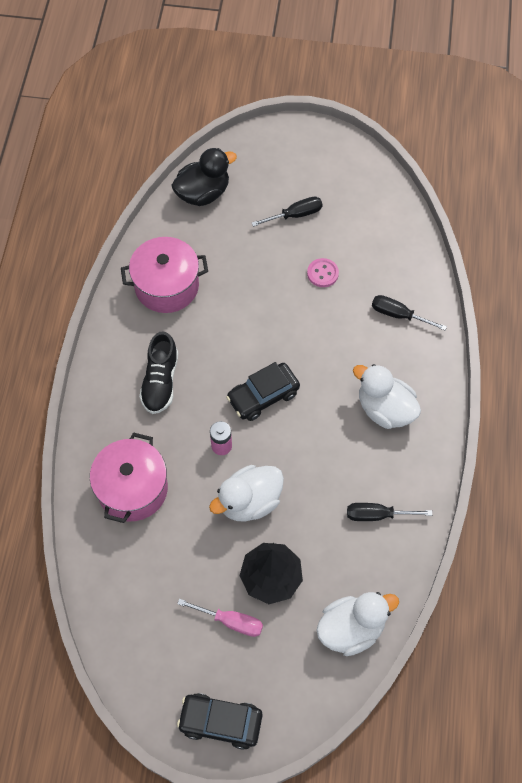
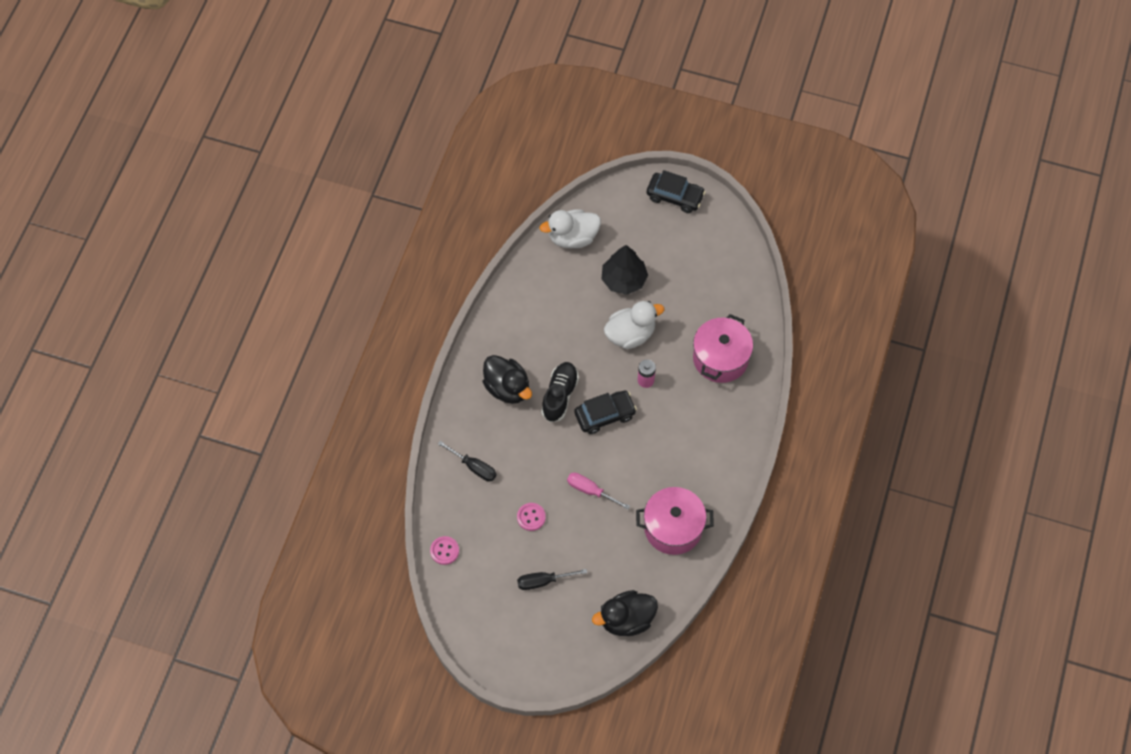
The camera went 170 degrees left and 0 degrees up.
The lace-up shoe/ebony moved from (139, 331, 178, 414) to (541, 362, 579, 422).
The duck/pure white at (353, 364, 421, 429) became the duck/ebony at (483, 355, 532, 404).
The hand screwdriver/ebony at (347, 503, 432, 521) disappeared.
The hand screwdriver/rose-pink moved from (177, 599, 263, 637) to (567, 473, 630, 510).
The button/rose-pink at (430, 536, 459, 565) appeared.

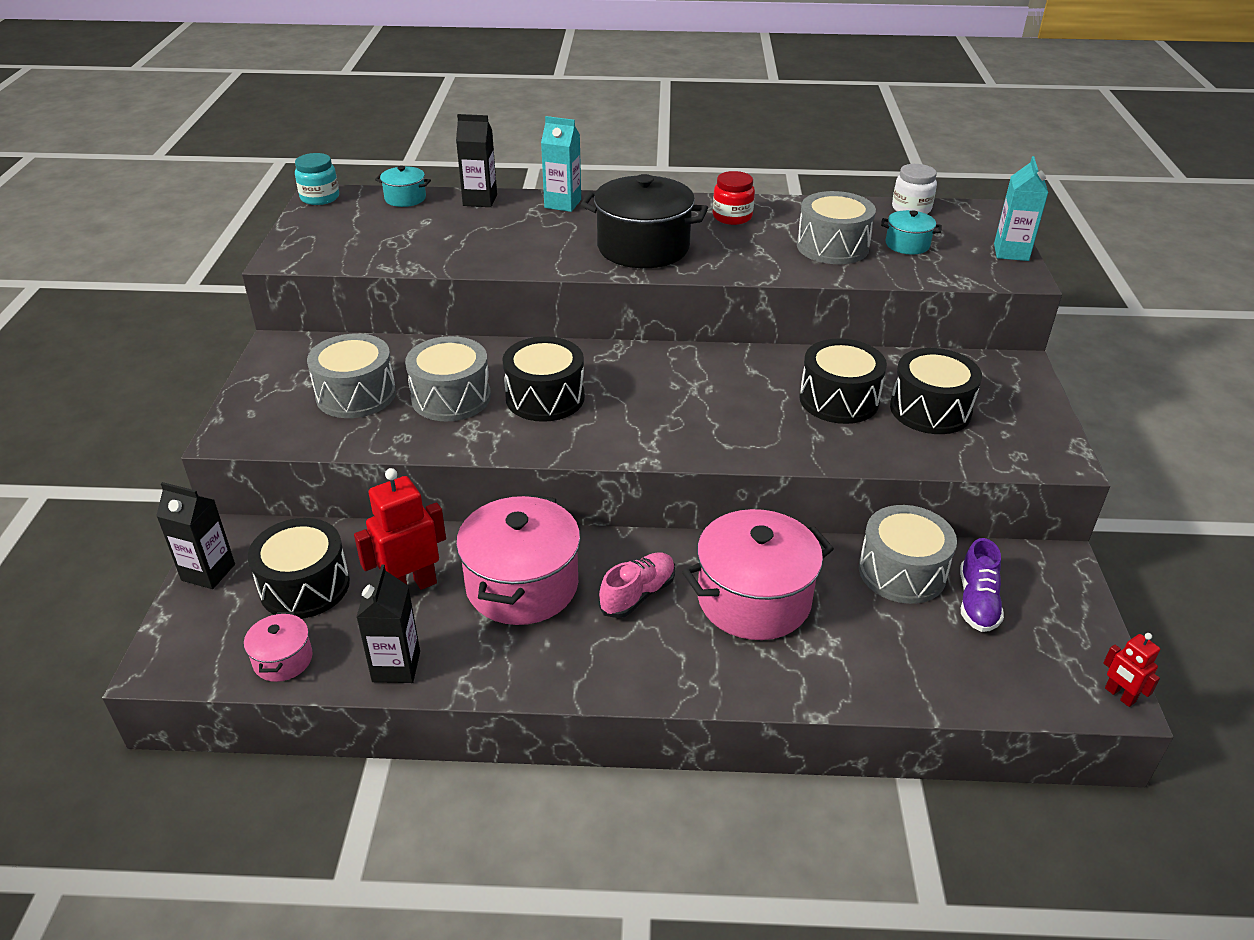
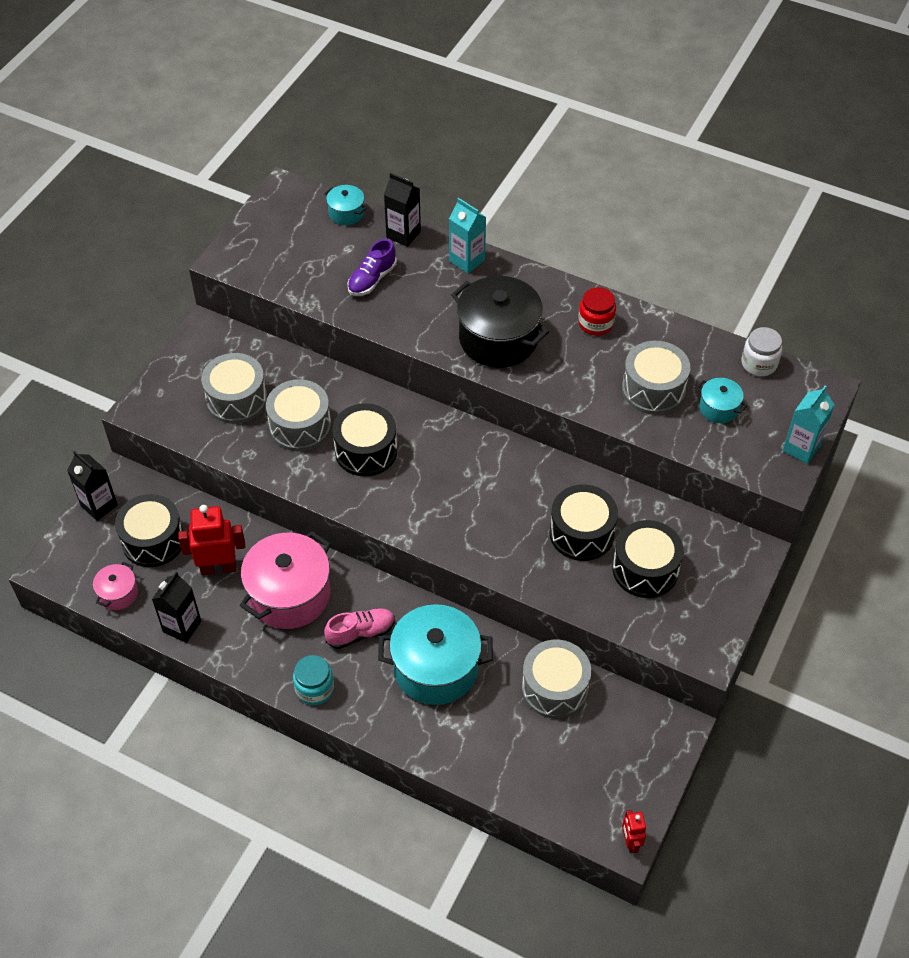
The camera went 25 degrees right and 15 degrees up.
The preserve jar/turquoise moved from (295, 153, 339, 205) to (293, 655, 334, 705).
The cooking pot/rose-pink at (682, 509, 834, 640) became the cooking pot/turquoise at (378, 604, 493, 705).
The lace-up shoe/violet moved from (960, 538, 1004, 632) to (347, 239, 397, 296).

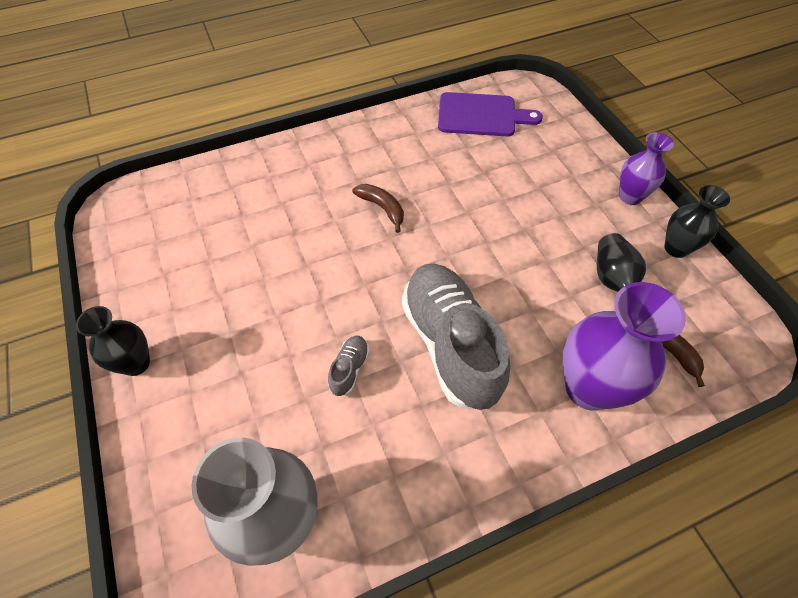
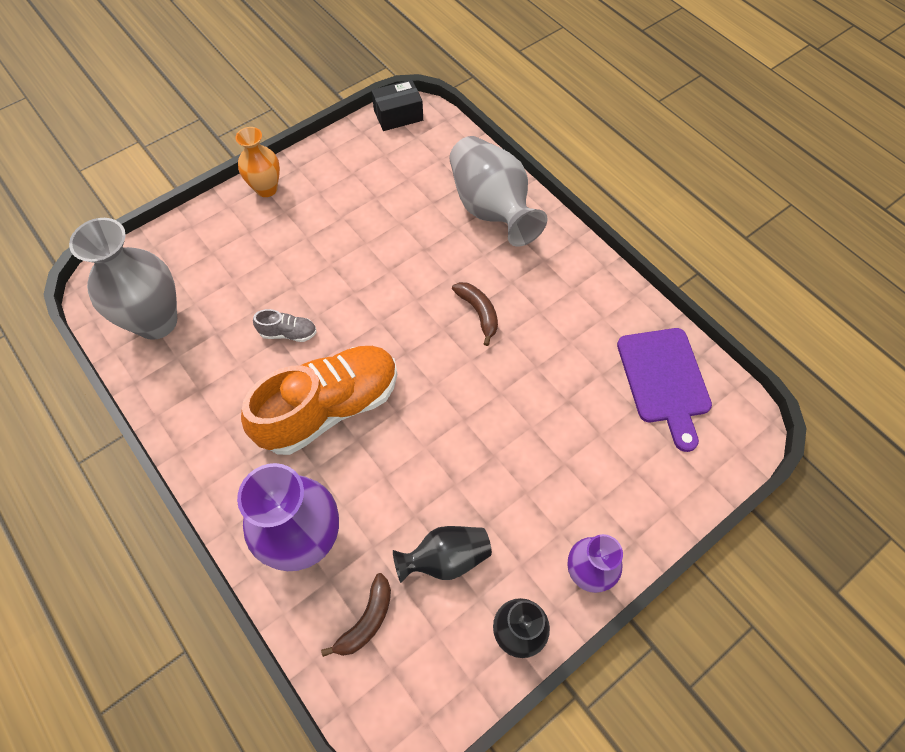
The camera went 75 degrees right and 5 degrees up.
The banana/brown at (352, 184, 404, 233) turned 60 degrees counterclockwise.
The lace-up shoe/ash-grey at (402, 264, 510, 410) became the lace-up shoe/bright orange at (241, 346, 397, 455).
The vase/ebony at (76, 306, 150, 376) became the vase/bright orange at (235, 127, 280, 197).
The parcel/ebony at (371, 80, 423, 131) appeared.
The vase/ash-grey at (449, 136, 548, 247) appeared.

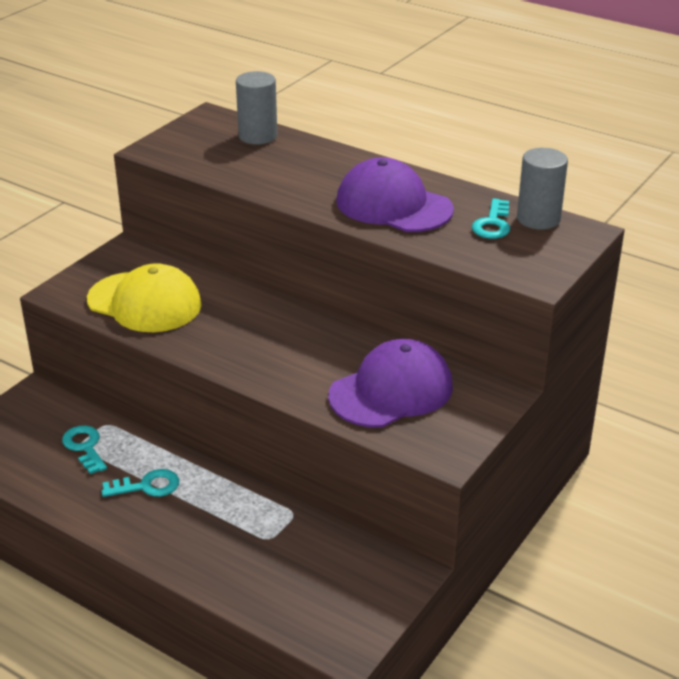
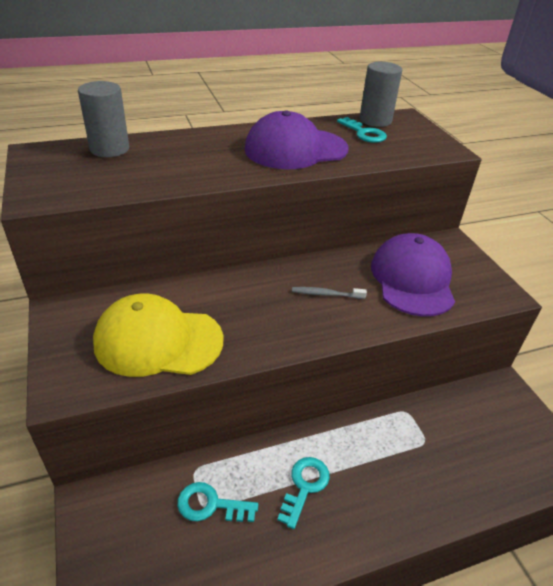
The camera went 55 degrees left and 5 degrees up.
The peaked cap/bright yellow at (87, 263, 202, 332) turned 150 degrees counterclockwise.
The toothbrush/ash-grey at (292, 287, 367, 299) appeared.

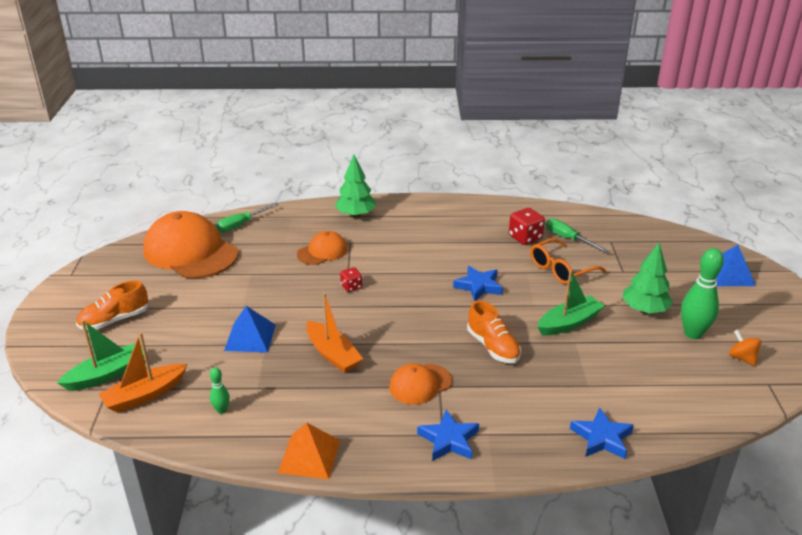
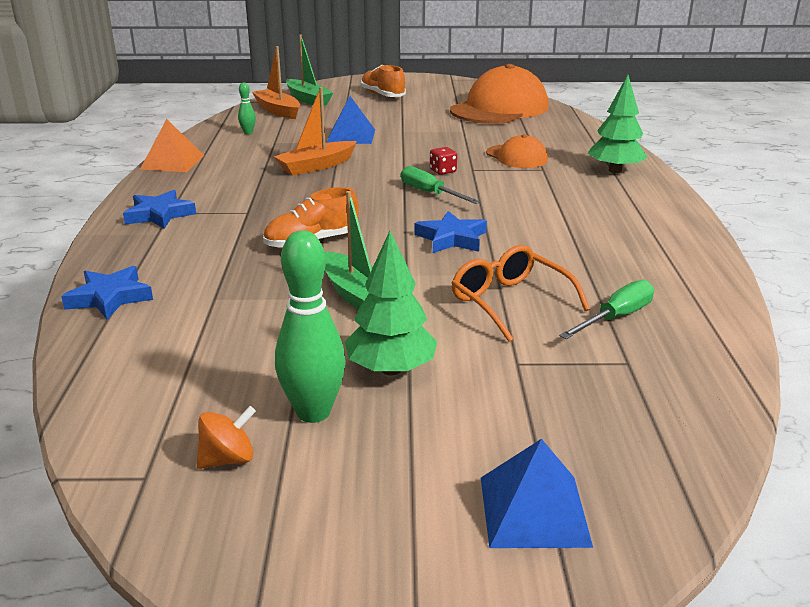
The camera went 90 degrees right and 5 degrees down.
The hand screwdriver/emerald moved from (216, 203, 279, 232) to (401, 166, 480, 204).
The game die/red at (509, 208, 545, 245) disappeared.
The peaked cap/bright orange at (389, 363, 452, 405) disappeared.

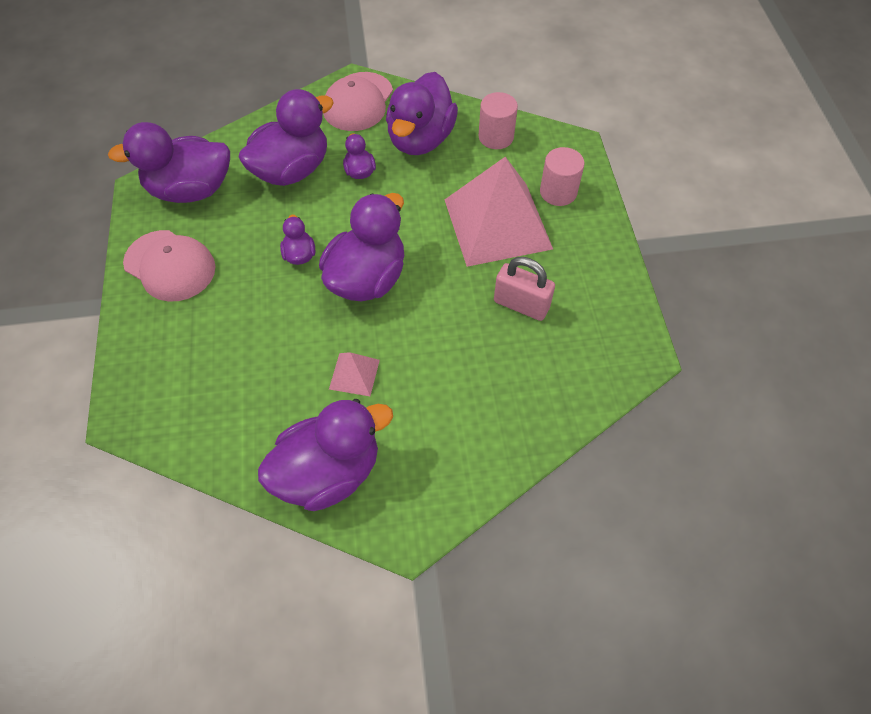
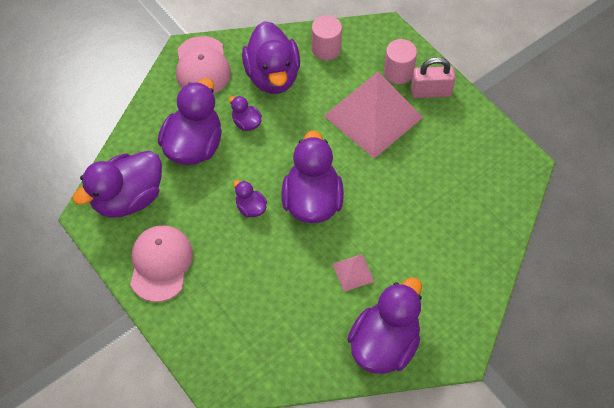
The camera went 30 degrees left and 0 degrees up.
The peaked cap/rose-pink at (123, 230, 216, 302) turned 90 degrees counterclockwise.
The lock/rose-pink moved from (494, 257, 555, 321) to (411, 57, 456, 98).

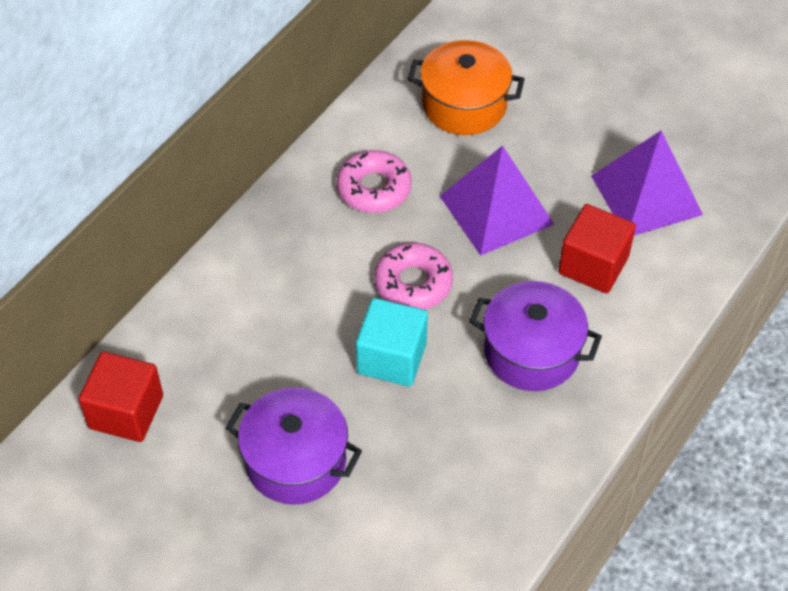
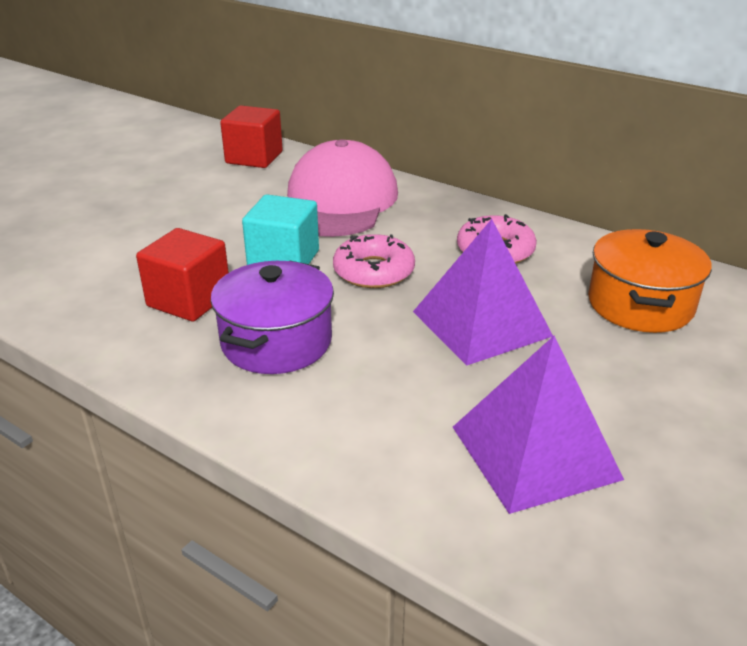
The camera went 90 degrees right and 20 degrees down.
The cube/red moved from (558, 204, 636, 293) to (136, 228, 229, 321).
The cooking pot/violet at (226, 387, 362, 505) disappeared.
The peaked cap/rose-pink at (287, 139, 398, 237) appeared.

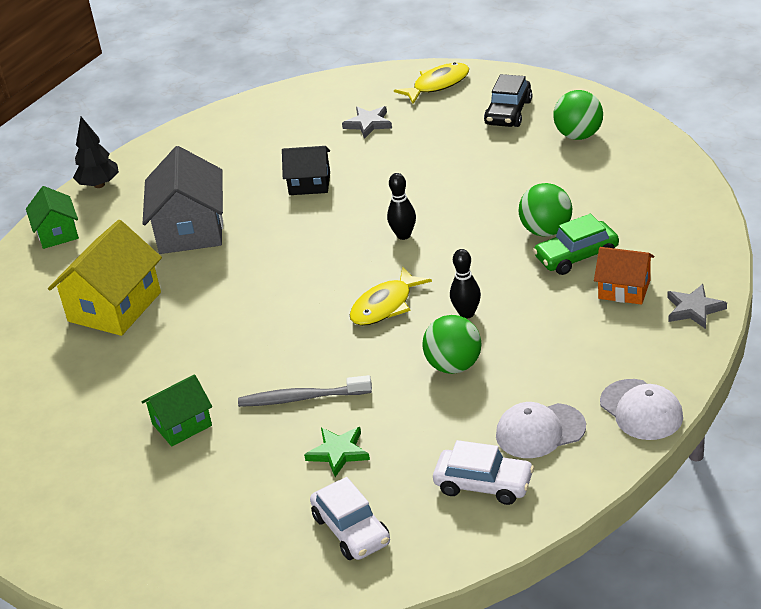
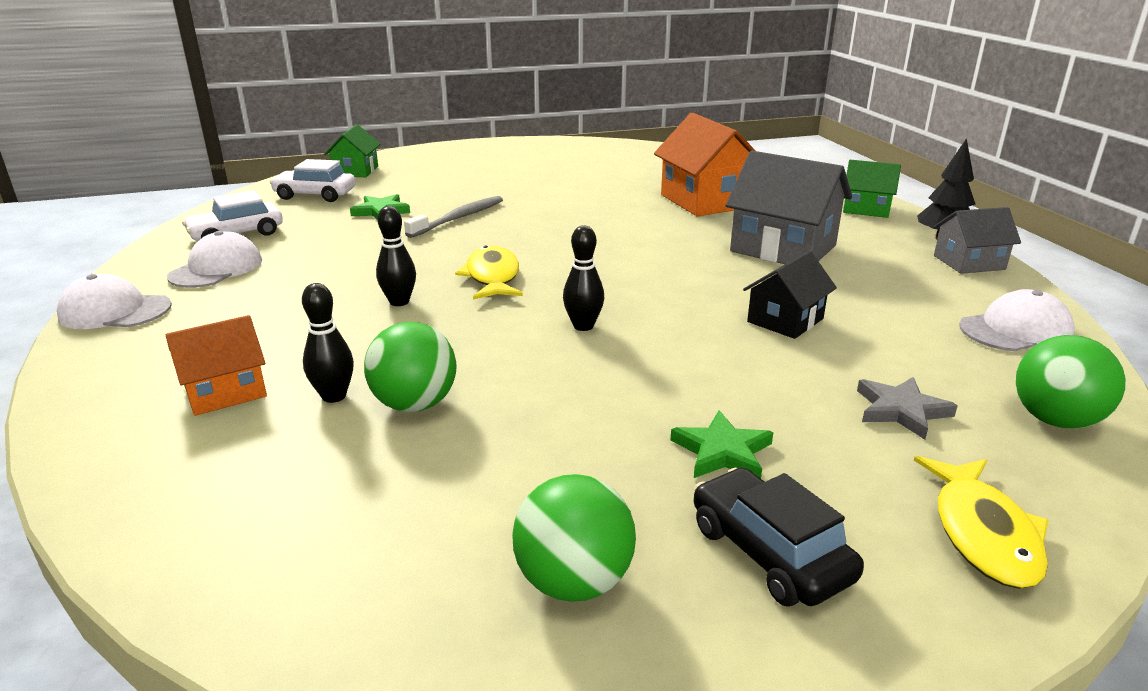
The camera went 125 degrees right and 10 degrees down.
The automobile/emerald at (533, 214, 619, 275) was replaced by the bowling pin/ebony at (302, 283, 354, 403).
The toy house/bright yellow at (48, 220, 162, 336) became the toy house/bright orange at (654, 113, 756, 216).
The star/ash-grey at (667, 284, 727, 329) disappeared.
The sphere/emerald moved from (422, 315, 481, 374) to (1016, 335, 1126, 429).
The toy house/emerald moved from (141, 374, 212, 446) to (324, 124, 380, 177).
The toy house/ash-grey at (934, 207, 1021, 274) appeared.
The peaked cap/pure white at (959, 289, 1075, 351) appeared.
The star/emerald at (671, 410, 773, 479) appeared.

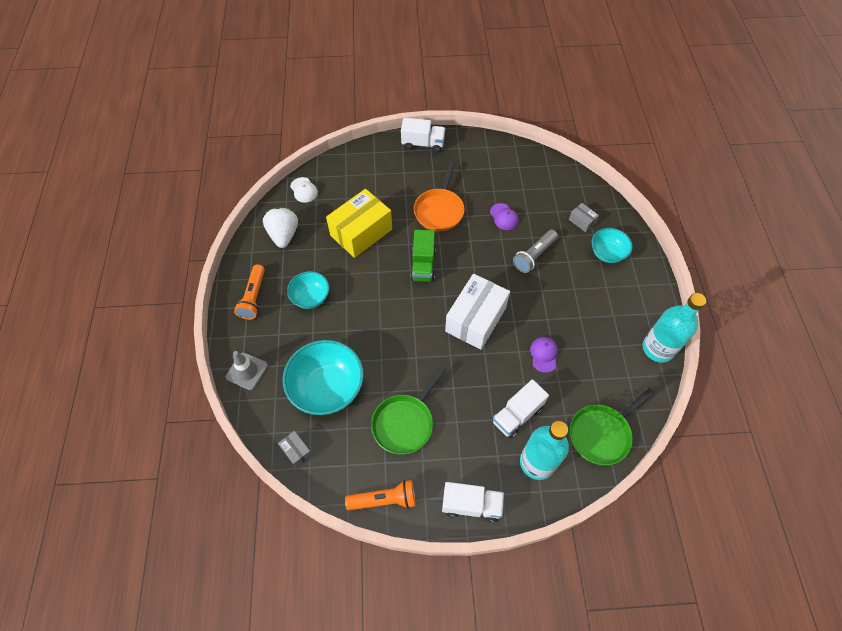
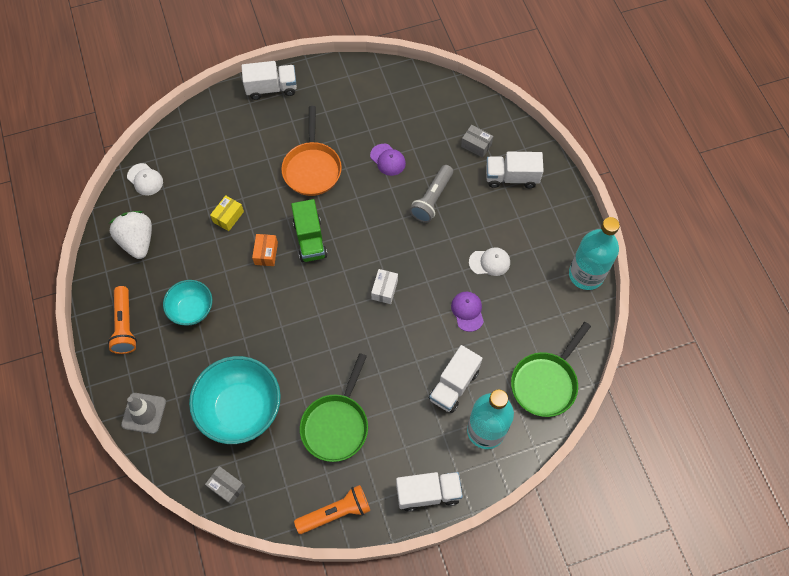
The camera went 15 degrees left and 5 degrees up.
The parcel/bright yellow at (326, 189, 392, 258) changed to 0.44 times the size.
The deep dish/turquoise at (592, 228, 632, 263) was replaced by the toy truck/pure white at (486, 152, 544, 188).
The parcel/pure white at (445, 274, 510, 350) changed to 0.44 times the size.
The parcel/bright orange at (252, 234, 278, 266) appeared.
The peaked cap/pure white at (469, 247, 510, 276) appeared.

